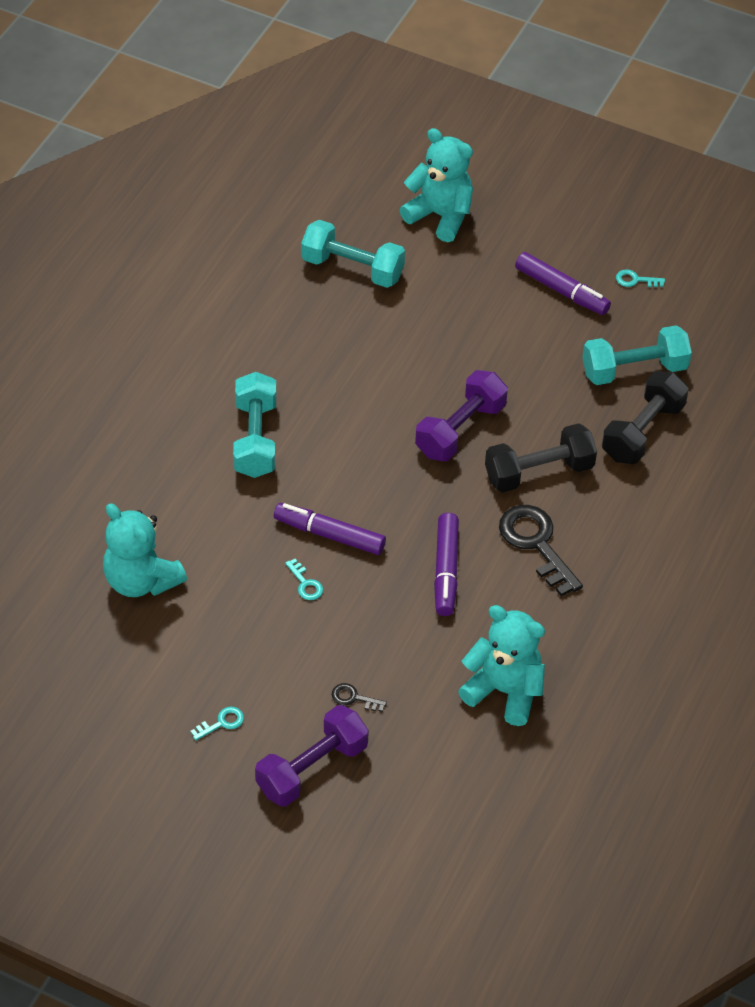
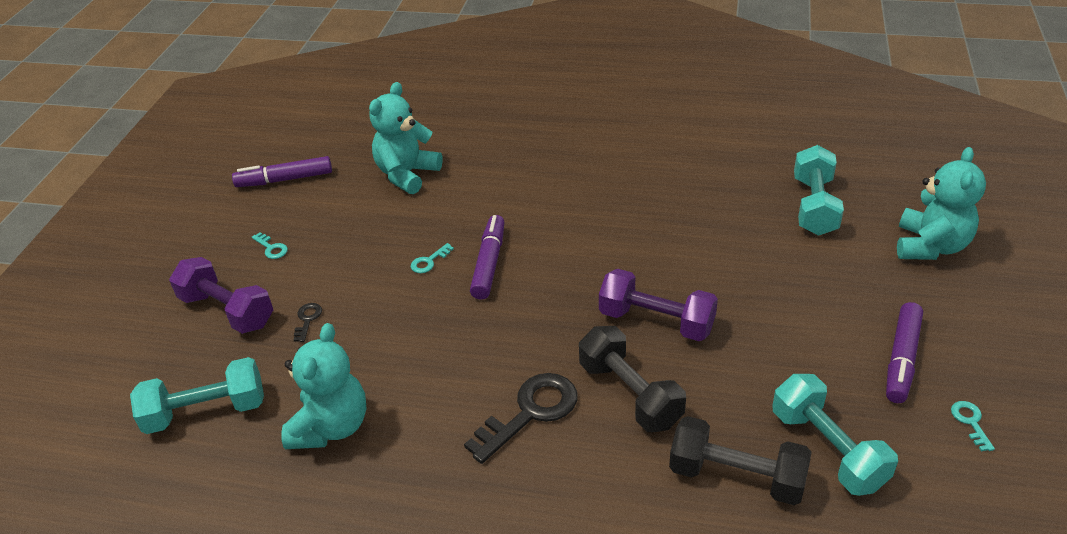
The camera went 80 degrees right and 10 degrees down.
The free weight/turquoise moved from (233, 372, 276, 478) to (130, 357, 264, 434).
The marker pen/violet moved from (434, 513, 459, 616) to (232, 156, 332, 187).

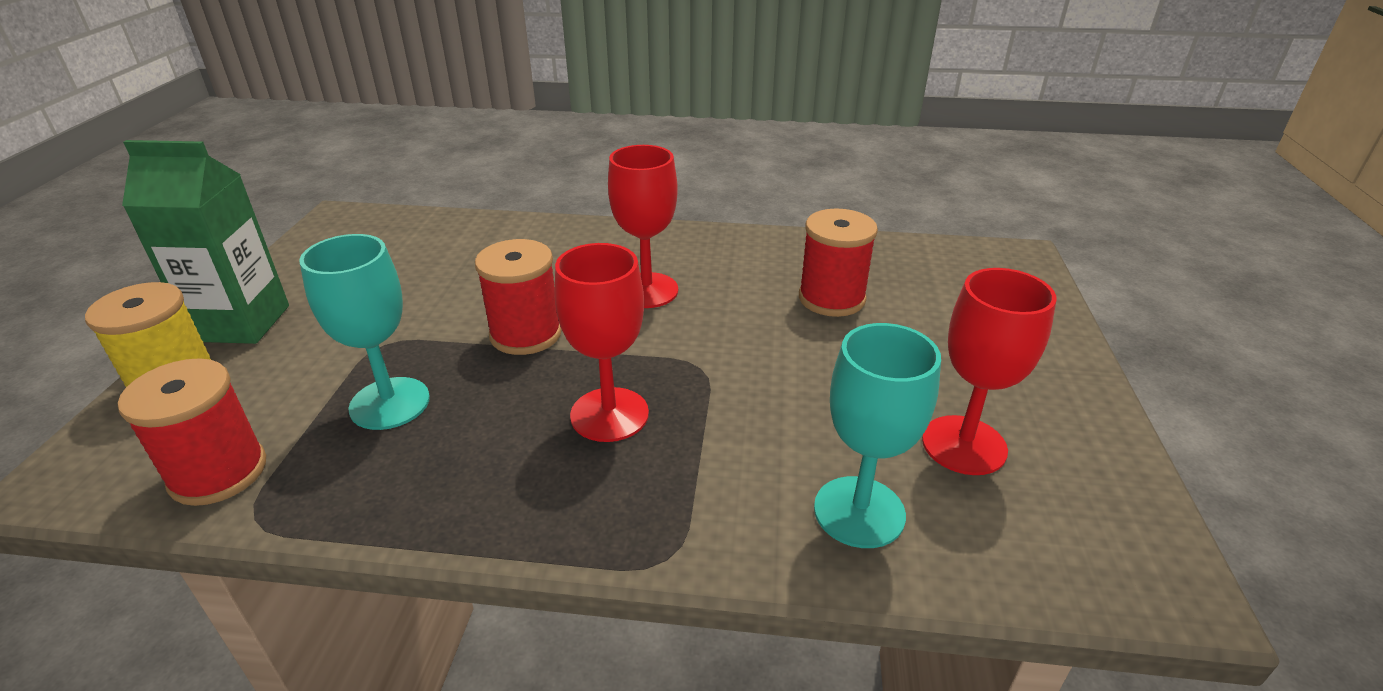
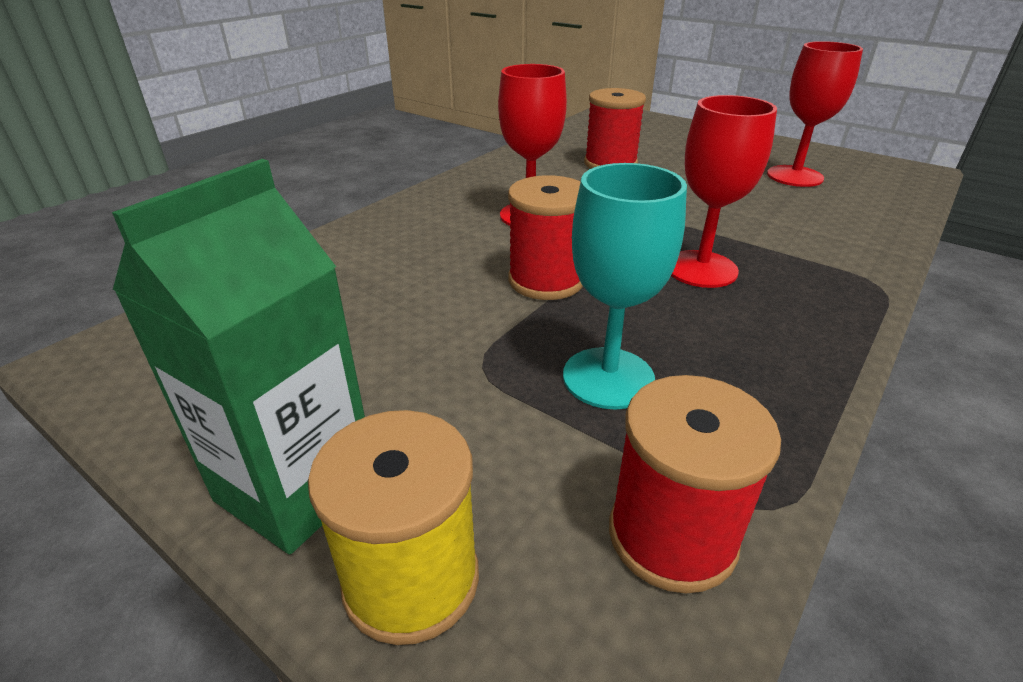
The camera went 60 degrees left and 0 degrees up.
The chalice/turquoise at (814, 323, 941, 548) disappeared.

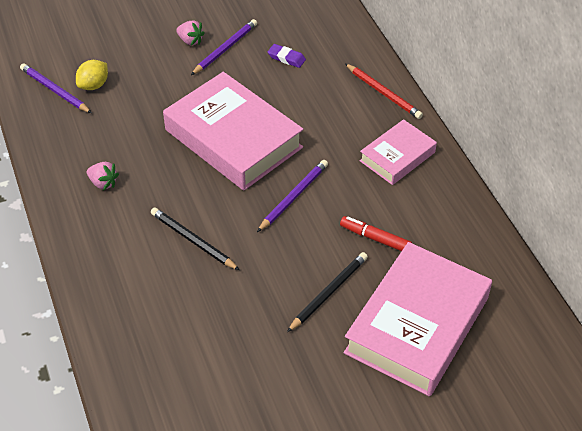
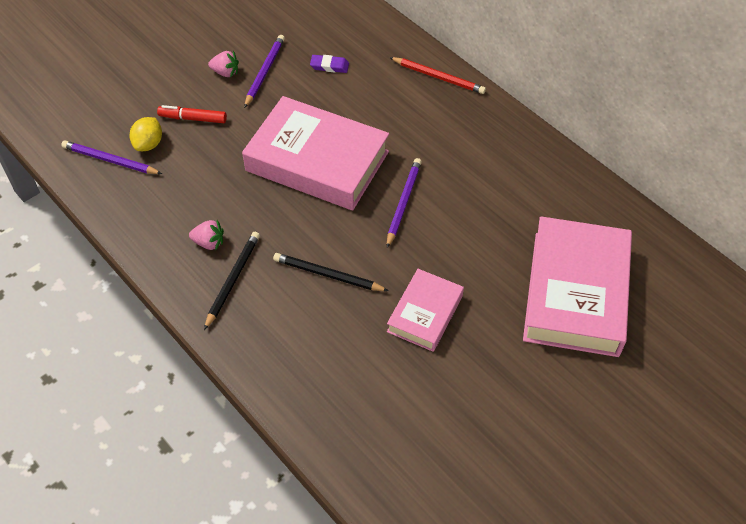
The camera went 20 degrees left and 5 degrees up.
The hardback/rose-pink moved from (360, 119, 437, 185) to (387, 269, 464, 352).
The marker pen/red moved from (340, 216, 412, 251) to (157, 105, 227, 123).
The lead pencil/ebony moved from (287, 252, 368, 332) to (204, 231, 260, 330).

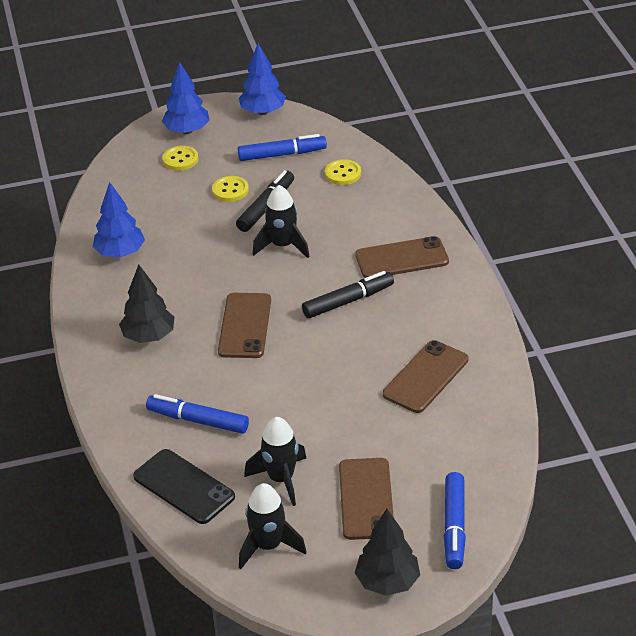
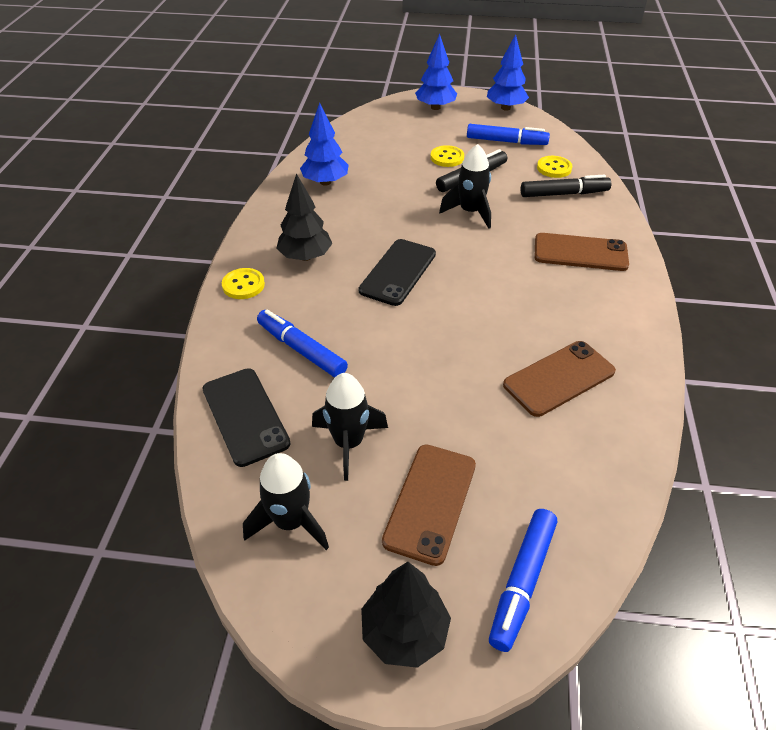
The camera went 20 degrees right and 5 degrees up.
The button/bright yellow moved from (162, 146, 198, 171) to (222, 268, 265, 299).
The marker pen/ebony moved from (302, 271, 394, 318) to (521, 174, 611, 197).
The smartphone/brown at (218, 293, 271, 358) became the smartphone/ebony at (359, 239, 436, 306).

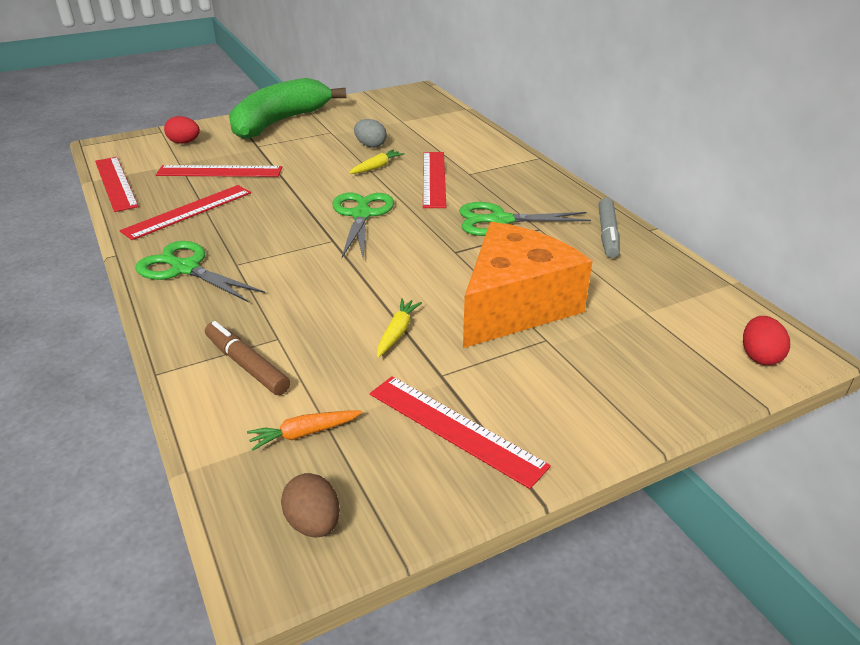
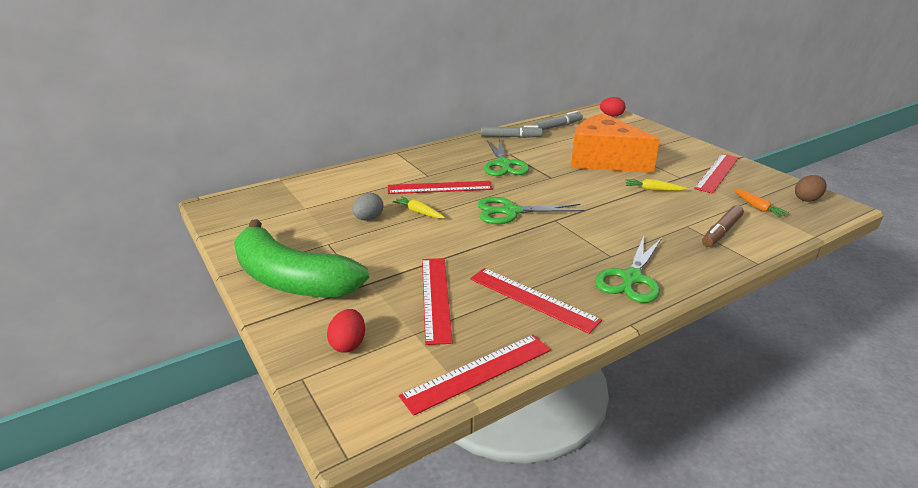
The camera went 95 degrees left and 5 degrees down.
The marker pen/ash-grey at (533, 111, 583, 130) appeared.

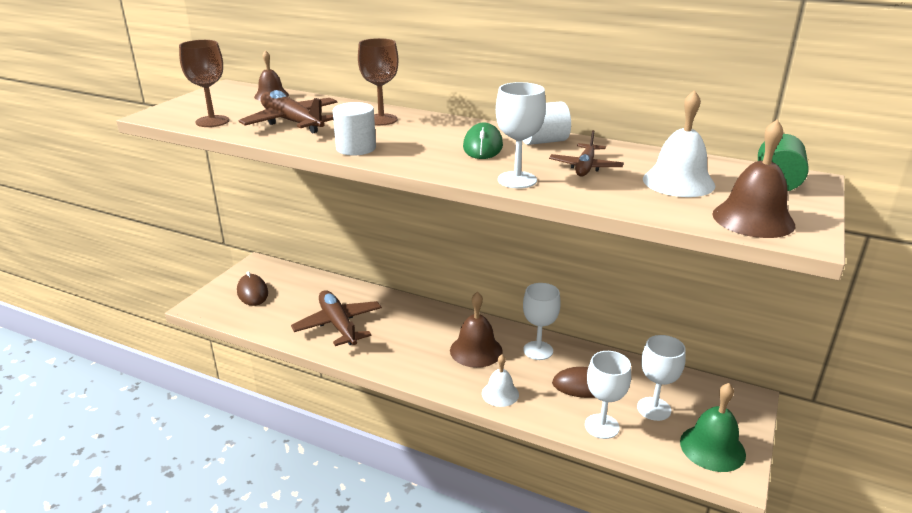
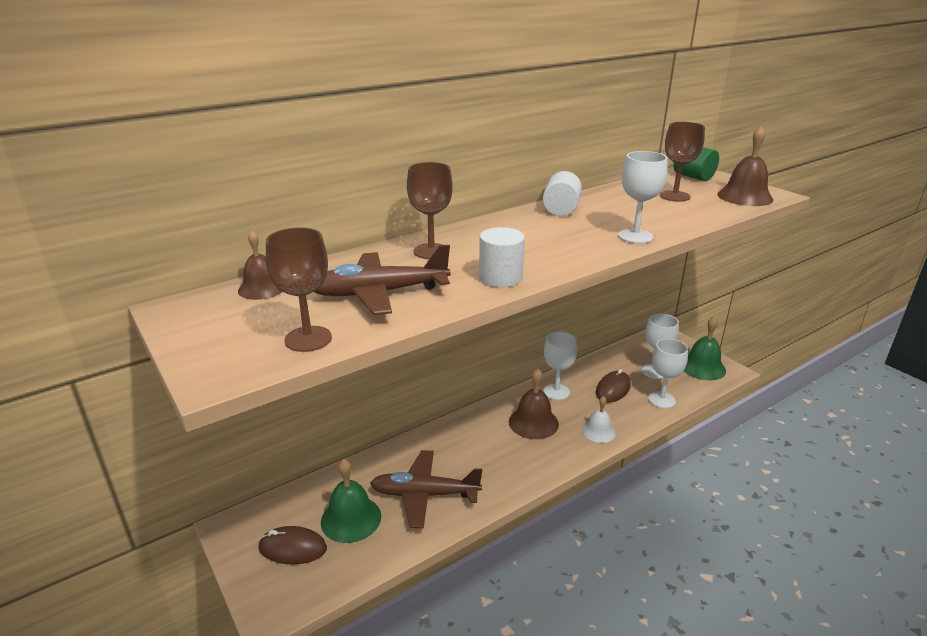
The camera went 60 degrees left and 0 degrees up.
The school bell/pure white at (643, 90, 716, 197) was replaced by the chalice/brown at (660, 122, 705, 202).
The mouse/emerald at (463, 122, 503, 159) disappeared.
The aeroplane/brown at (549, 130, 624, 177) disappeared.
The school bell/emerald at (321, 459, 381, 543) appeared.

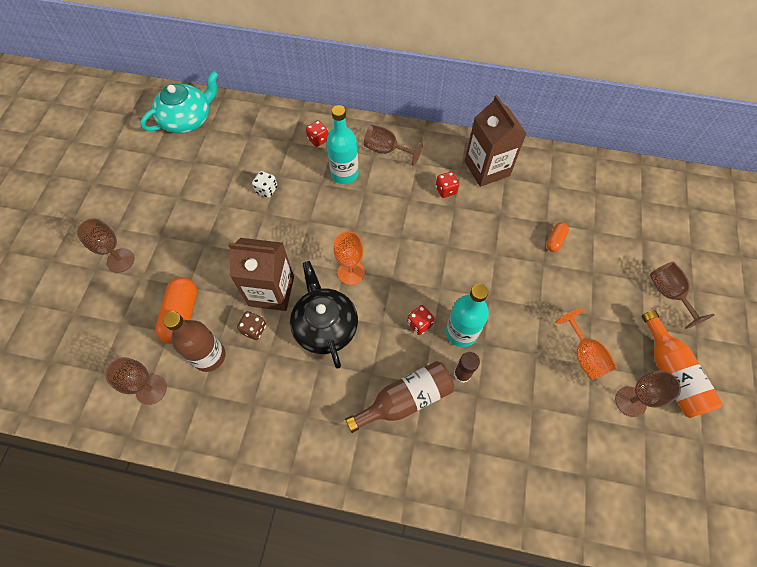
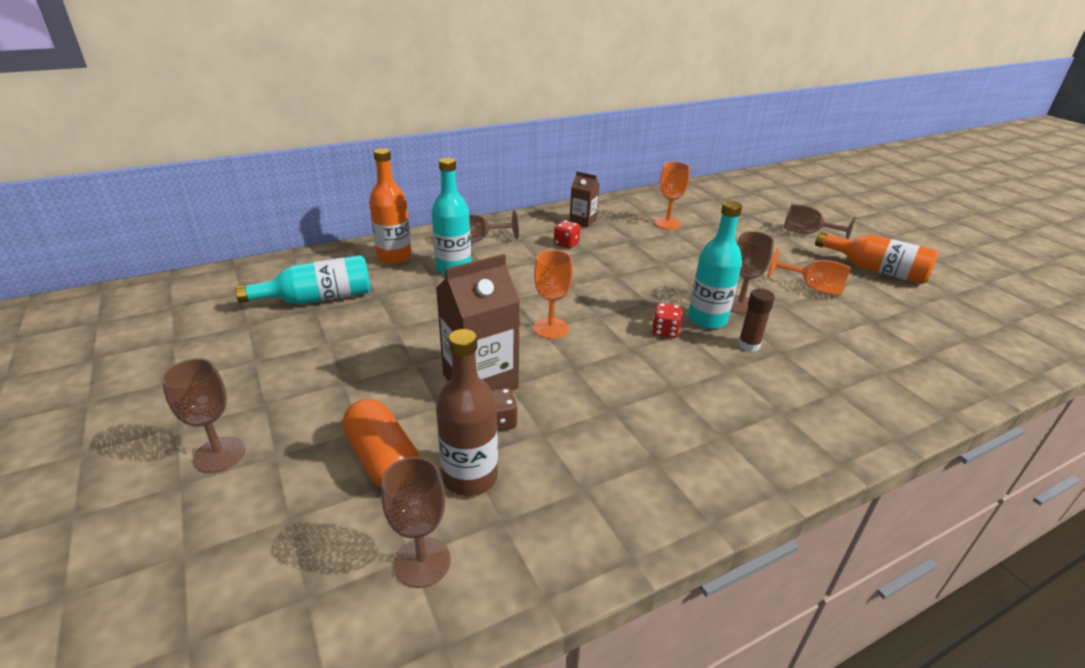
The camera went 40 degrees left and 30 degrees down.
The tea pot/turquoise at (140, 71, 219, 134) disappeared.
The milk carton/brown at (465, 95, 527, 187) changed to 0.55 times the size.
The game die/red at (306, 120, 328, 147) was replaced by the drink bottle/bright orange at (369, 148, 412, 264).
The game die/pure white at (252, 171, 277, 198) disappeared.
The pill shape/bright orange at (546, 222, 569, 252) disappeared.
The tea pot/ebony at (290, 261, 358, 369) disappeared.
The drink bottle/brown at (345, 361, 454, 433) disappeared.
The chalice/brown moved from (615, 370, 681, 417) to (731, 231, 774, 315).
The chalice/bright orange at (654, 162, 690, 230) appeared.
The drink bottle/turquoise at (235, 255, 371, 304) appeared.

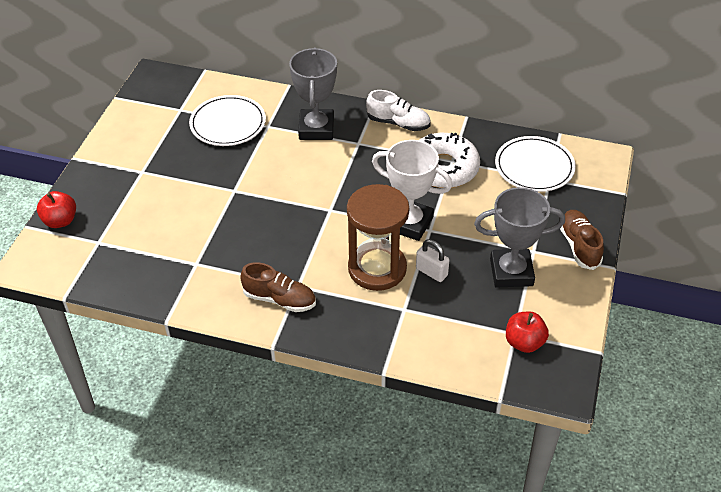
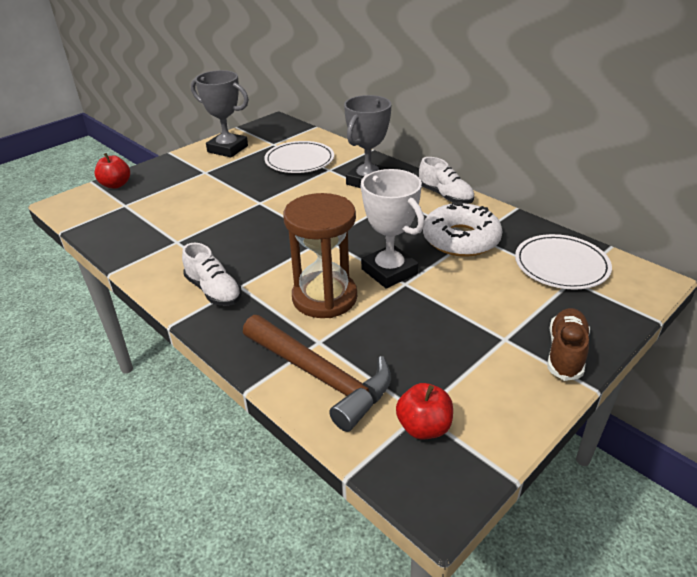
The camera went 30 degrees right and 10 degrees down.
The award cup/ash-grey moved from (474, 187, 565, 288) to (191, 70, 249, 158).
The lock/pure white at (416, 239, 449, 282) disappeared.
The lace-up shoe/brown at (240, 262, 316, 312) became the lace-up shoe/pure white at (182, 243, 242, 306).
The claw hammer/brown at (243, 315, 391, 432) appeared.

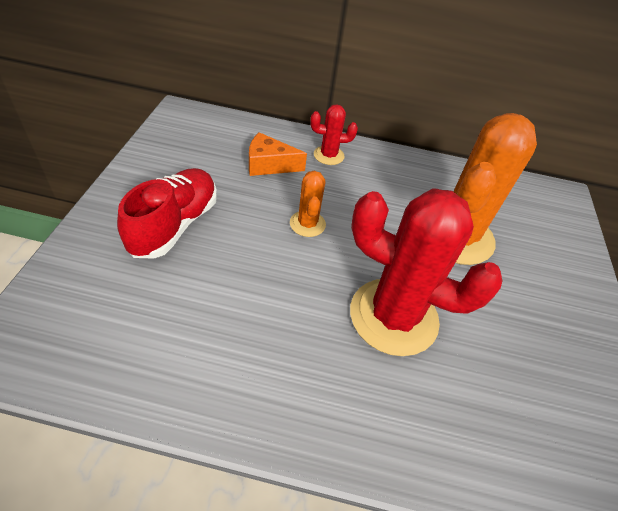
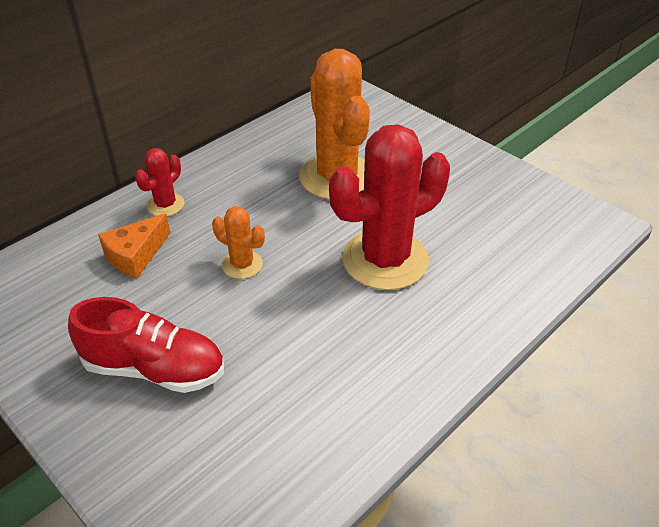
The camera went 50 degrees left and 5 degrees down.
The lace-up shoe/red at (117, 168, 217, 259) turned 135 degrees clockwise.

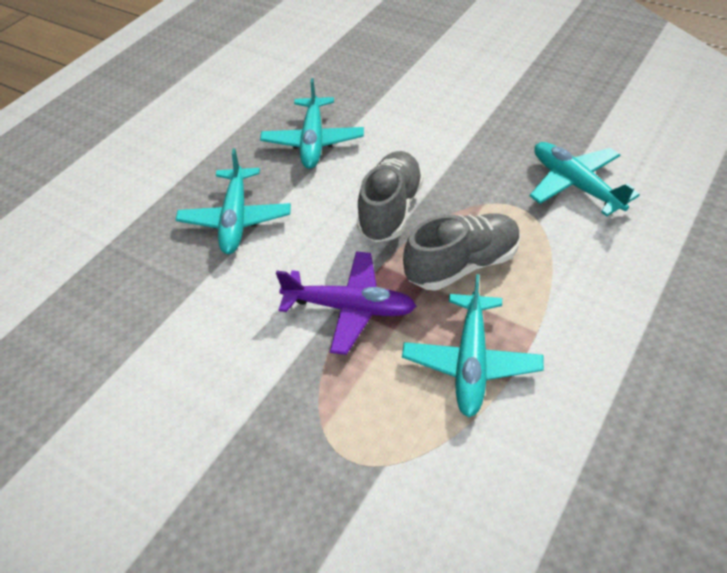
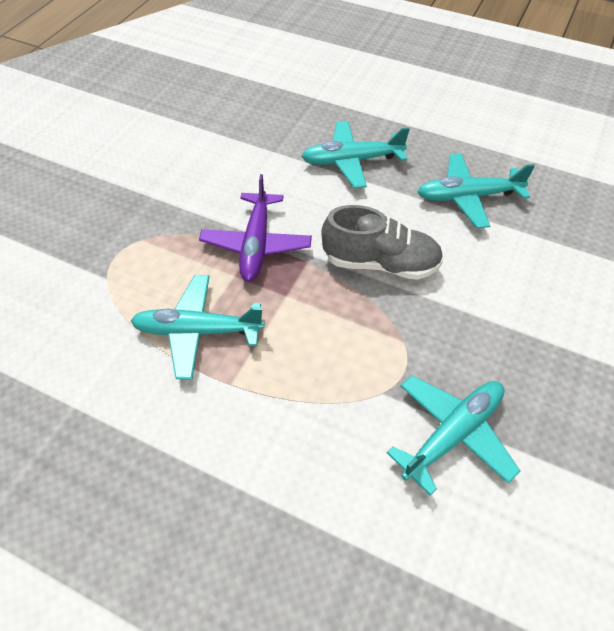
The camera went 80 degrees right and 5 degrees up.
The lace-up shoe/ash-grey at (403, 213, 521, 291) disappeared.

